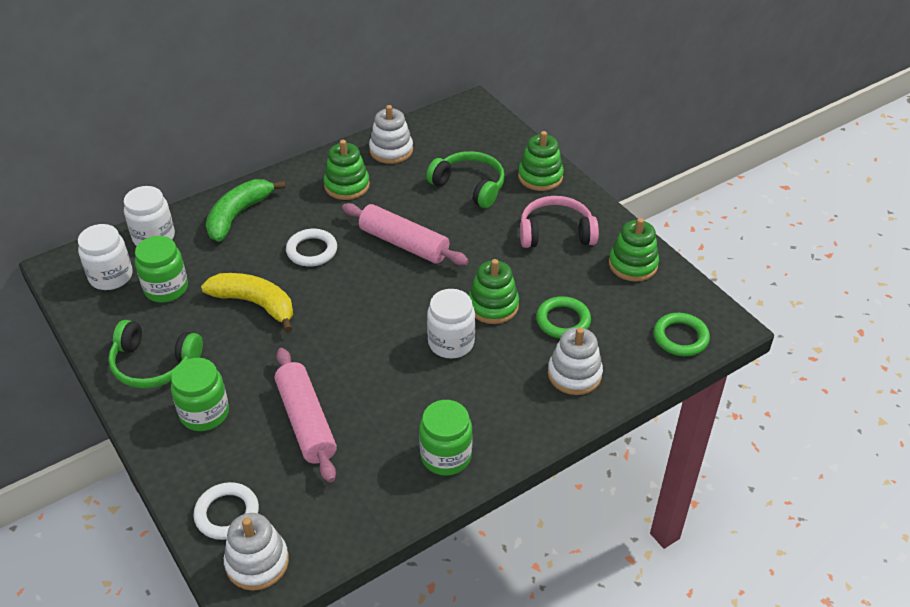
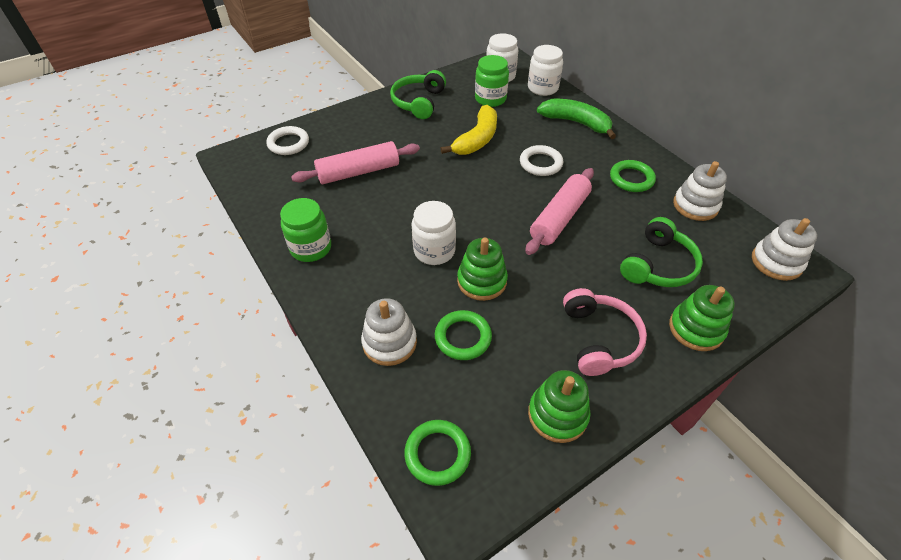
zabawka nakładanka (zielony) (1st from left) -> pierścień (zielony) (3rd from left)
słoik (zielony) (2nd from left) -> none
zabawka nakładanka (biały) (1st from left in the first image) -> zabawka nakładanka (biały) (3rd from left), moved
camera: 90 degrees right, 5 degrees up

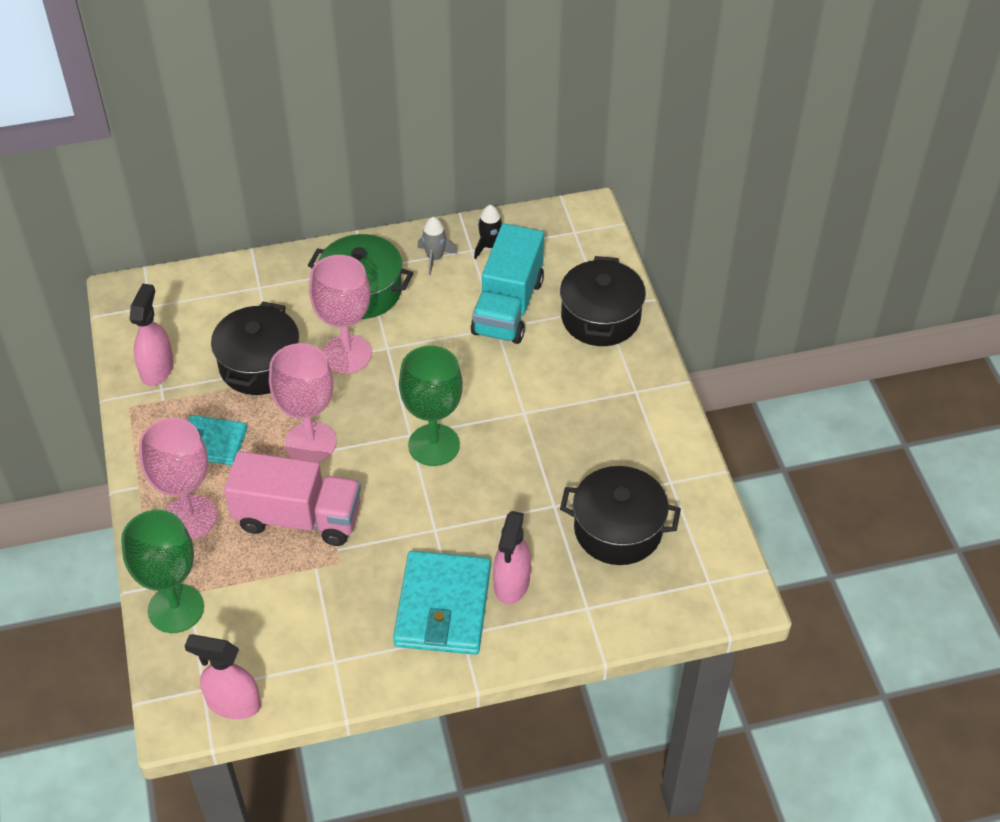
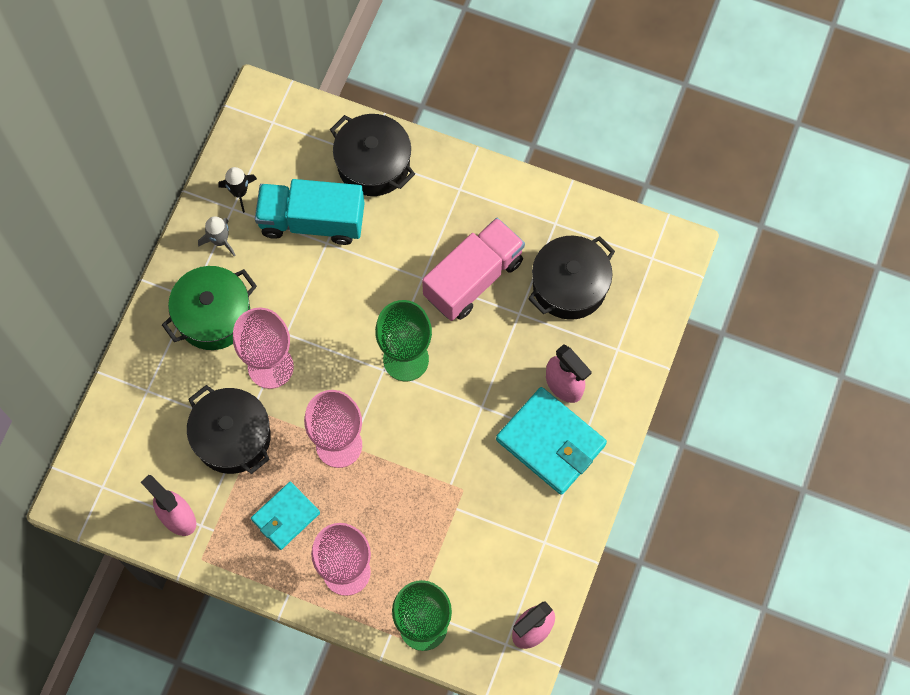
ciężarówka (turkusowy), 135 degrees clockwise
ciężarówka (różowy), moved
camera: 55 degrees left, 20 degrees up

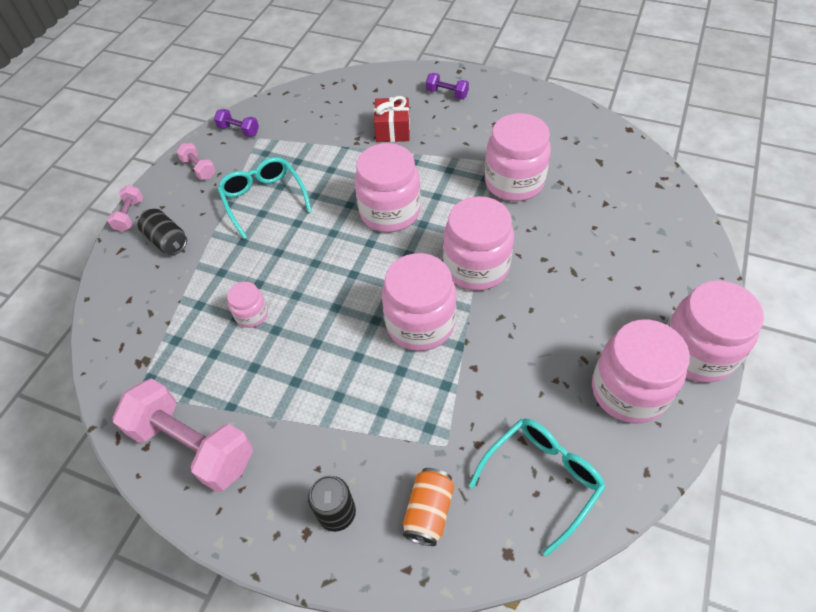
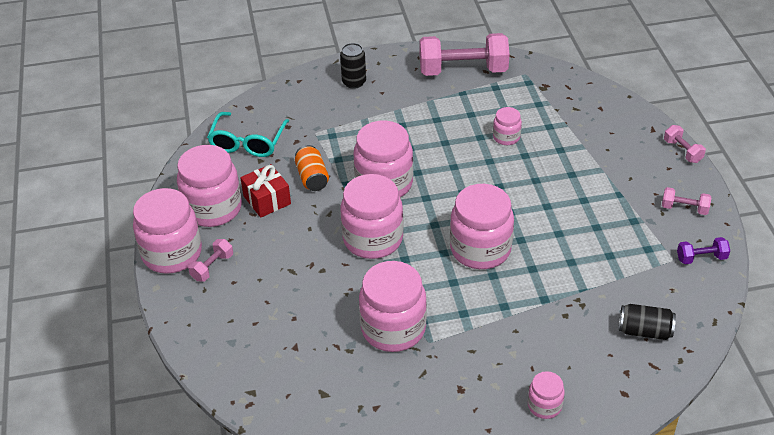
hantel (fioletowy) (2nd from left) -> słoik (różowy) (8th from left)
prezent (czerwony), moved
okulary (turkusowy) (1st from left) -> none
puszka (czarny) (1st from left in the first image) -> puszka (czarny) (2nd from left), moved
puszka (pomarańczowy), moved
none -> hantel (różowy) (1st from left)
camera: 145 degrees right, 10 degrees down

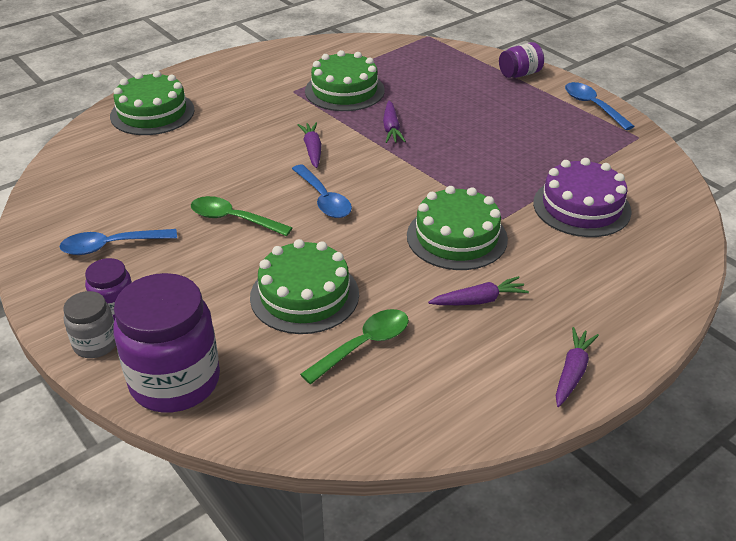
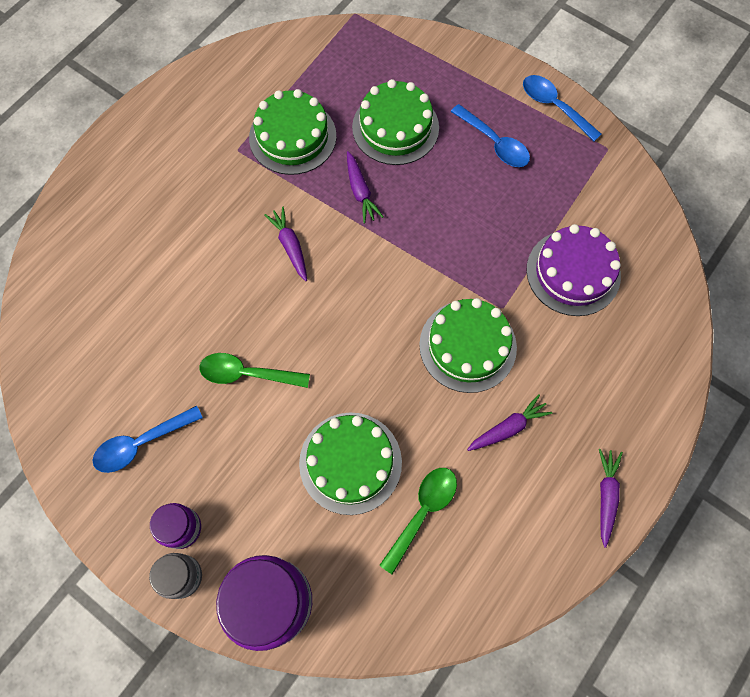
słoik (fioletowy) (3rd from left) -> none
tort (zielony) (1st from left in the first image) -> tort (zielony) (3rd from left), moved
łyżka (niebieski) (2nd from left), moved
camera: 15 degrees left, 30 degrees up

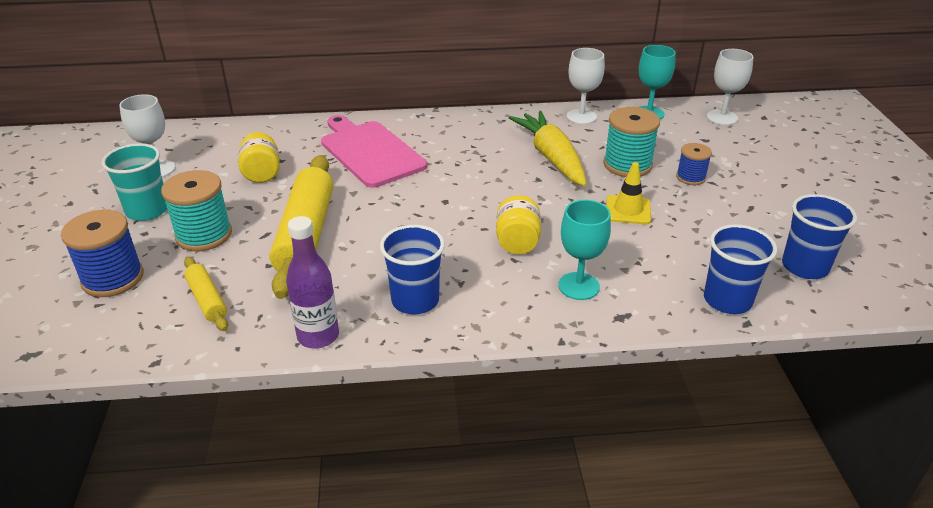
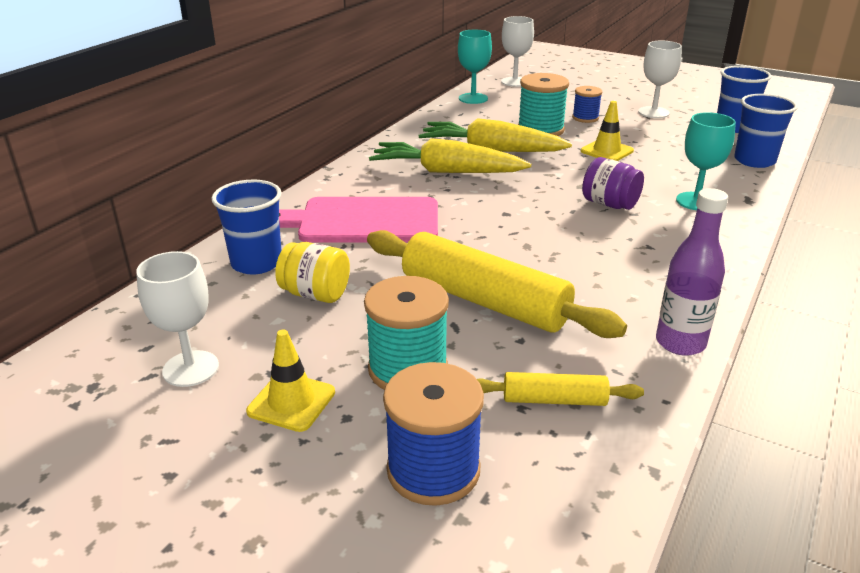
kielich (biały) (2nd from left in the first image) -> kielich (biały) (3rd from left), moved
szklanka (turkusowy) -> pachołek (żółty) (1st from left)
słoik (żółty) (2nd from left) -> słoik (fioletowy)
szklanka (niebieski) (1st from left), moved
none -> marchewka (żółty) (1st from left)
camera: 55 degrees left, 5 degrees down

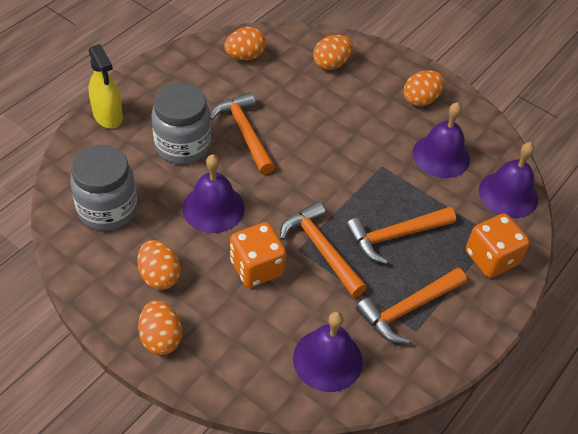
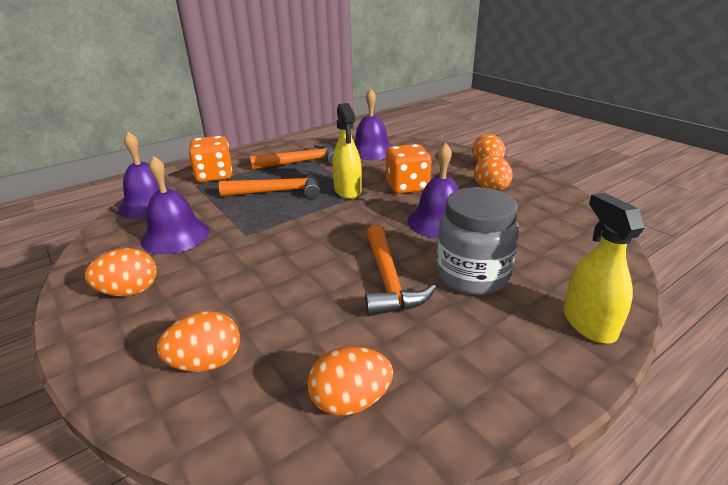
słoik (szary) (1st from left) -> none
młotek (pomarańczowy) (2nd from left) -> spryskiwacz (żółty) (1st from left)
camera: 160 degrees left, 20 degrees down

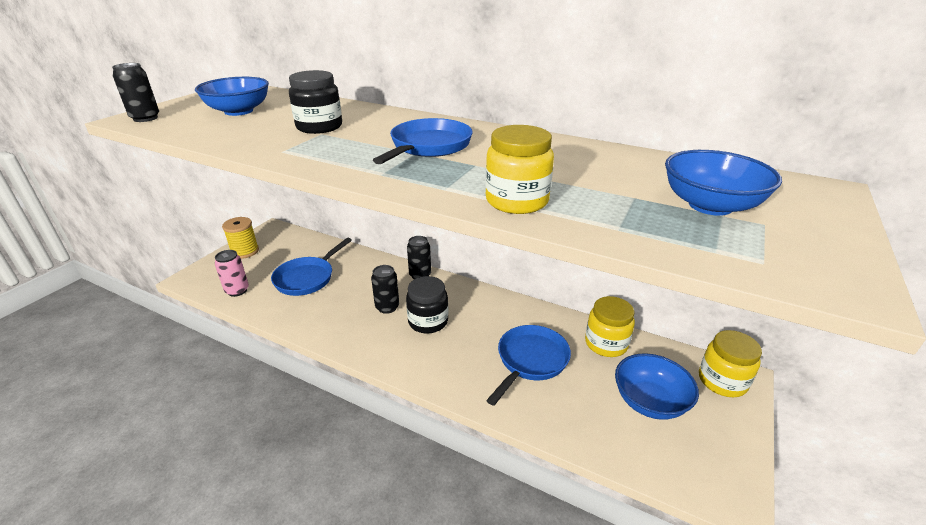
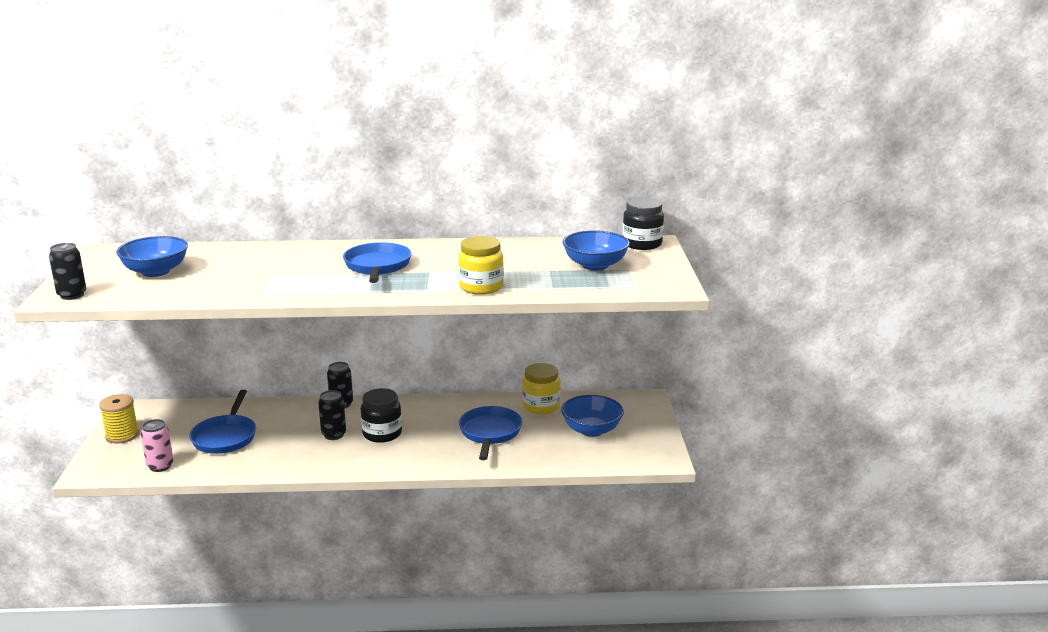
słoik (czarny) (1st from left in the first image) -> słoik (czarny) (2nd from left), moved
słoik (żółty) (3rd from left) -> none
camera: 30 degrees left, 10 degrees down

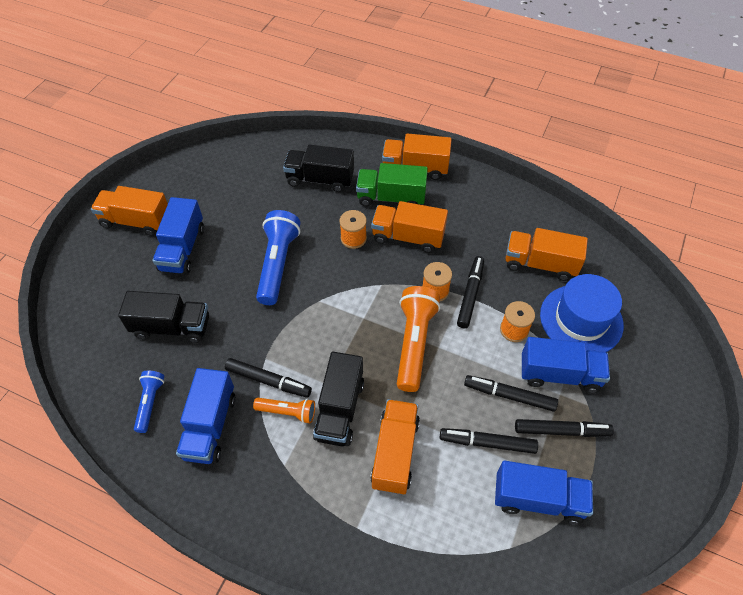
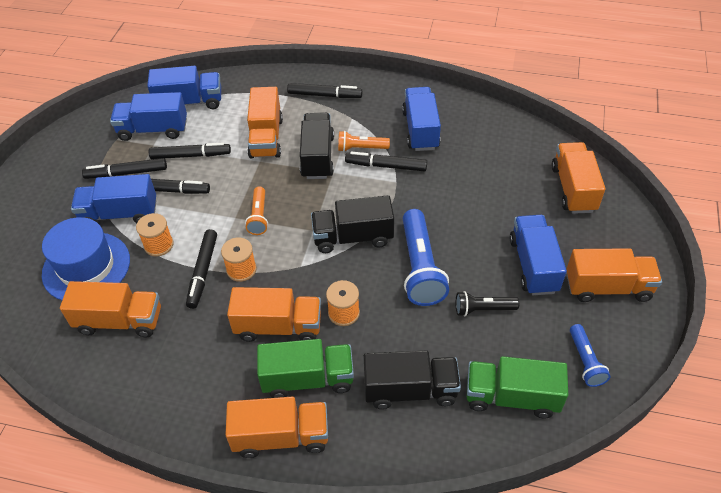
latarka (pomarańczowy) (2nd from left in the first image) -> latarka (pomarańczowy) (1st from left), x0.55
ciężarówka (czarny) (1st from left in the first image) -> ciężarówka (czarny) (2nd from left), moved
latarka (niebieski) (1st from left in the first image) -> latarka (niebieski) (2nd from left), moved
none -> ciężarówka (niebieski) (3rd from left)
none -> flamaster (czarny) (5th from left)
none -> ciężarówka (pomarańczowy) (5th from left)
none -> latarka (czarny)
none -> ciężarówka (zielony) (2nd from left)
camera: 170 degrees right, 5 degrees down

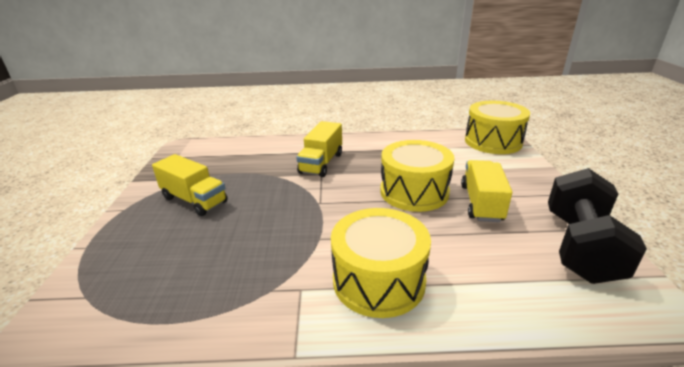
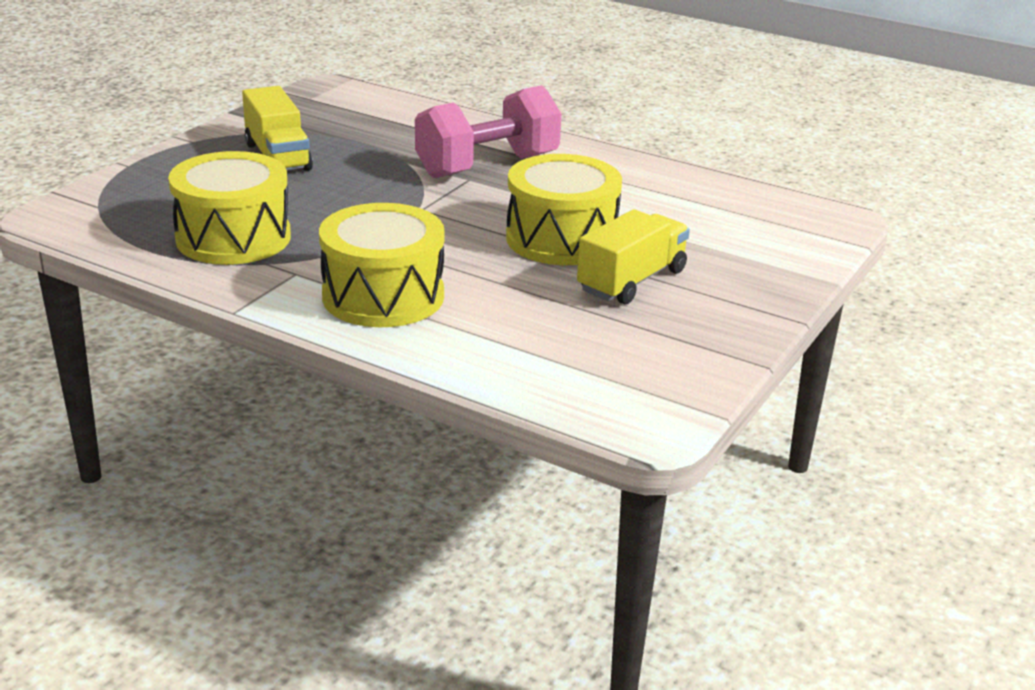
bęben (żółty) (3rd from left in the first image) -> bęben (żółty) (1st from left), moved
ciężarówka (żółty) (2nd from left) -> hantel (różowy)
hantel (czarny) -> none
camera: 30 degrees right, 0 degrees up

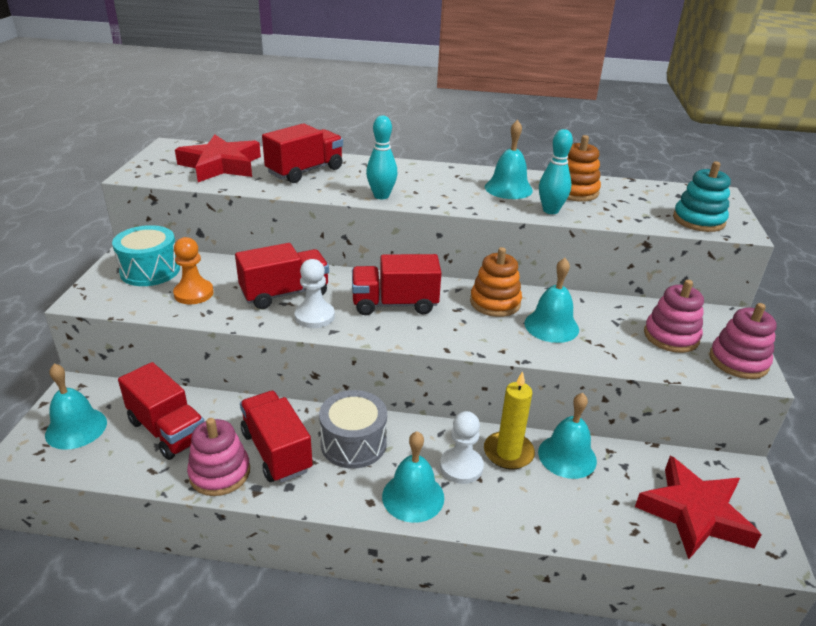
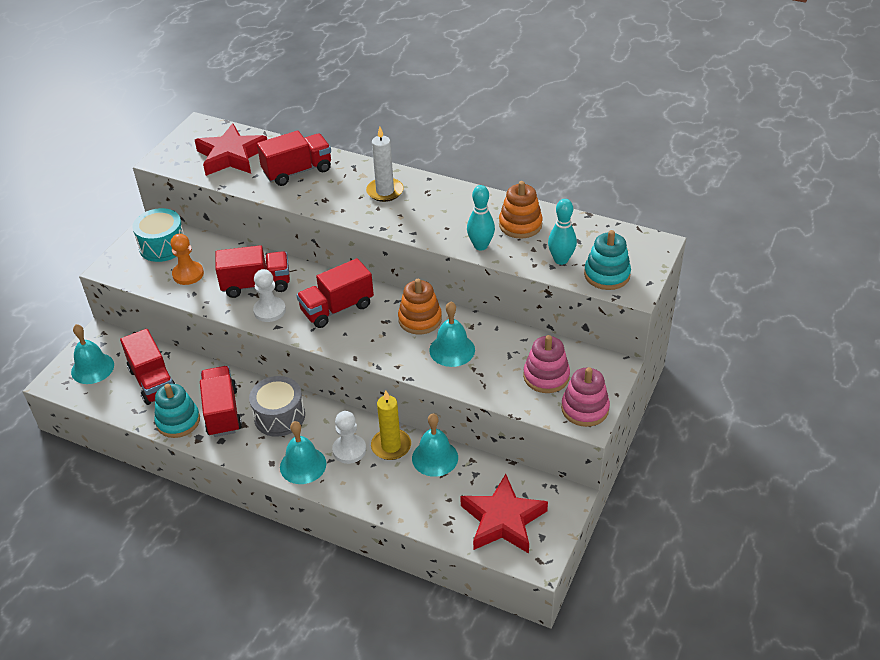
kręgiel (turkusowy) (1st from left in the first image) -> kręgiel (turkusowy) (2nd from left), moved
dzwonek (turkusowy) (3rd from left) -> none
ciężarówka (czerwony) (5th from left), 45 degrees counterclockwise
zabawka nakładanka (różowy) (1st from left) -> zabawka nakładanka (turkusowy) (1st from left)
none -> świeca (biały)
camera: 20 degrees right, 10 degrees up

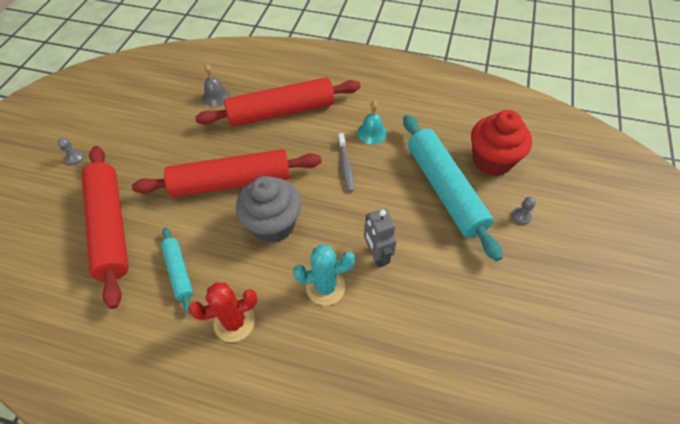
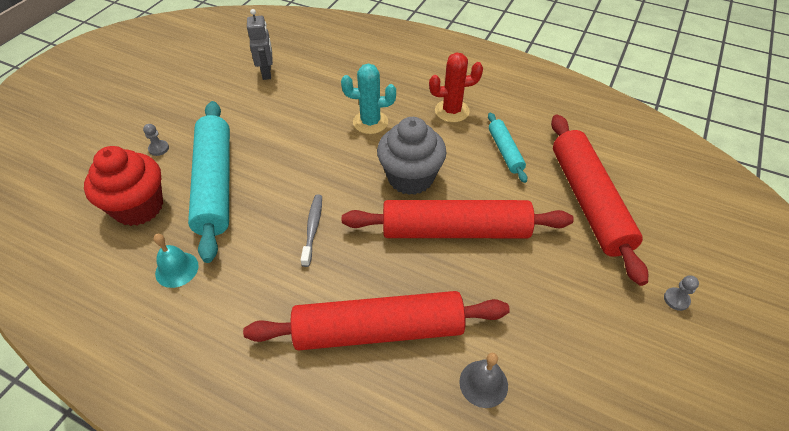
dzwonek (turkusowy), moved
robot (szary), moved
camera: 170 degrees left, 5 degrees down

